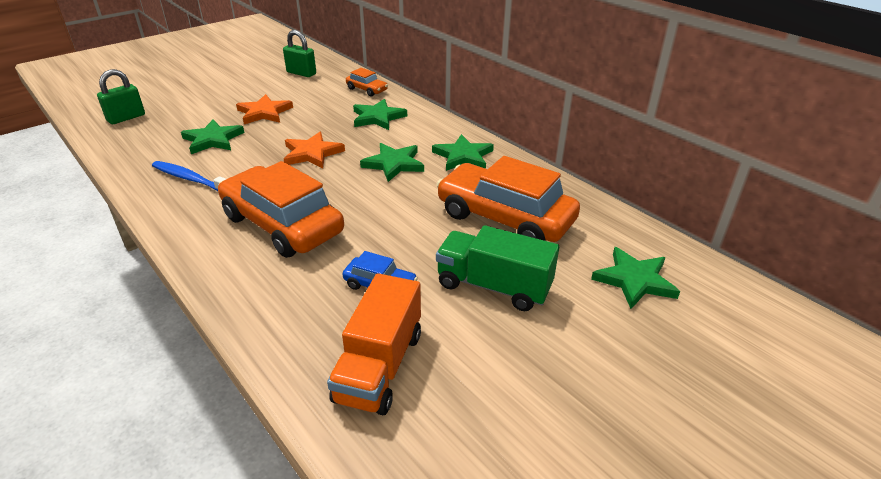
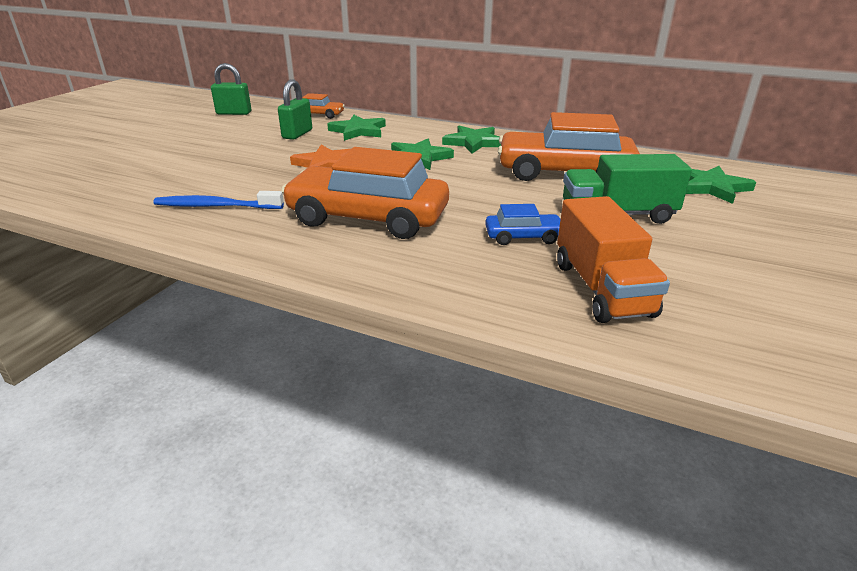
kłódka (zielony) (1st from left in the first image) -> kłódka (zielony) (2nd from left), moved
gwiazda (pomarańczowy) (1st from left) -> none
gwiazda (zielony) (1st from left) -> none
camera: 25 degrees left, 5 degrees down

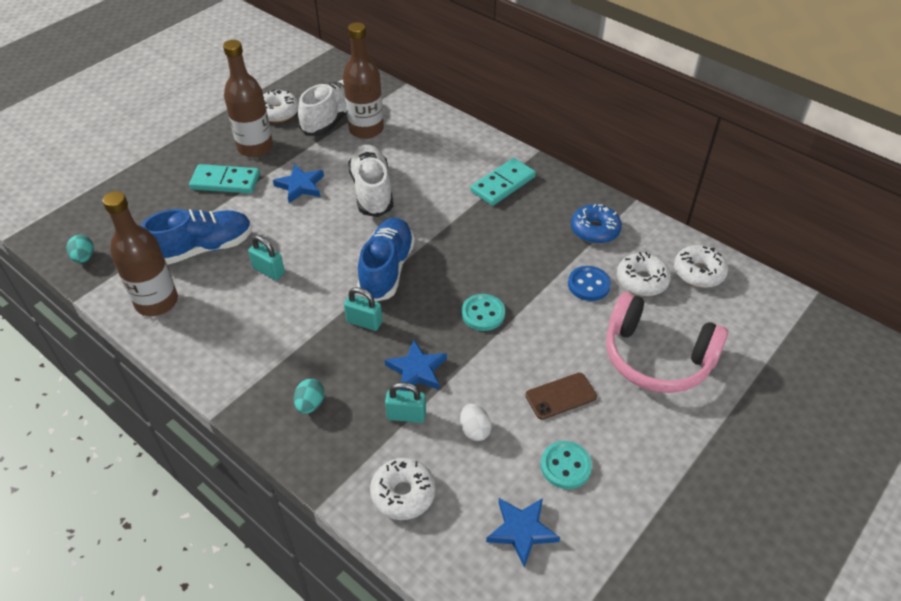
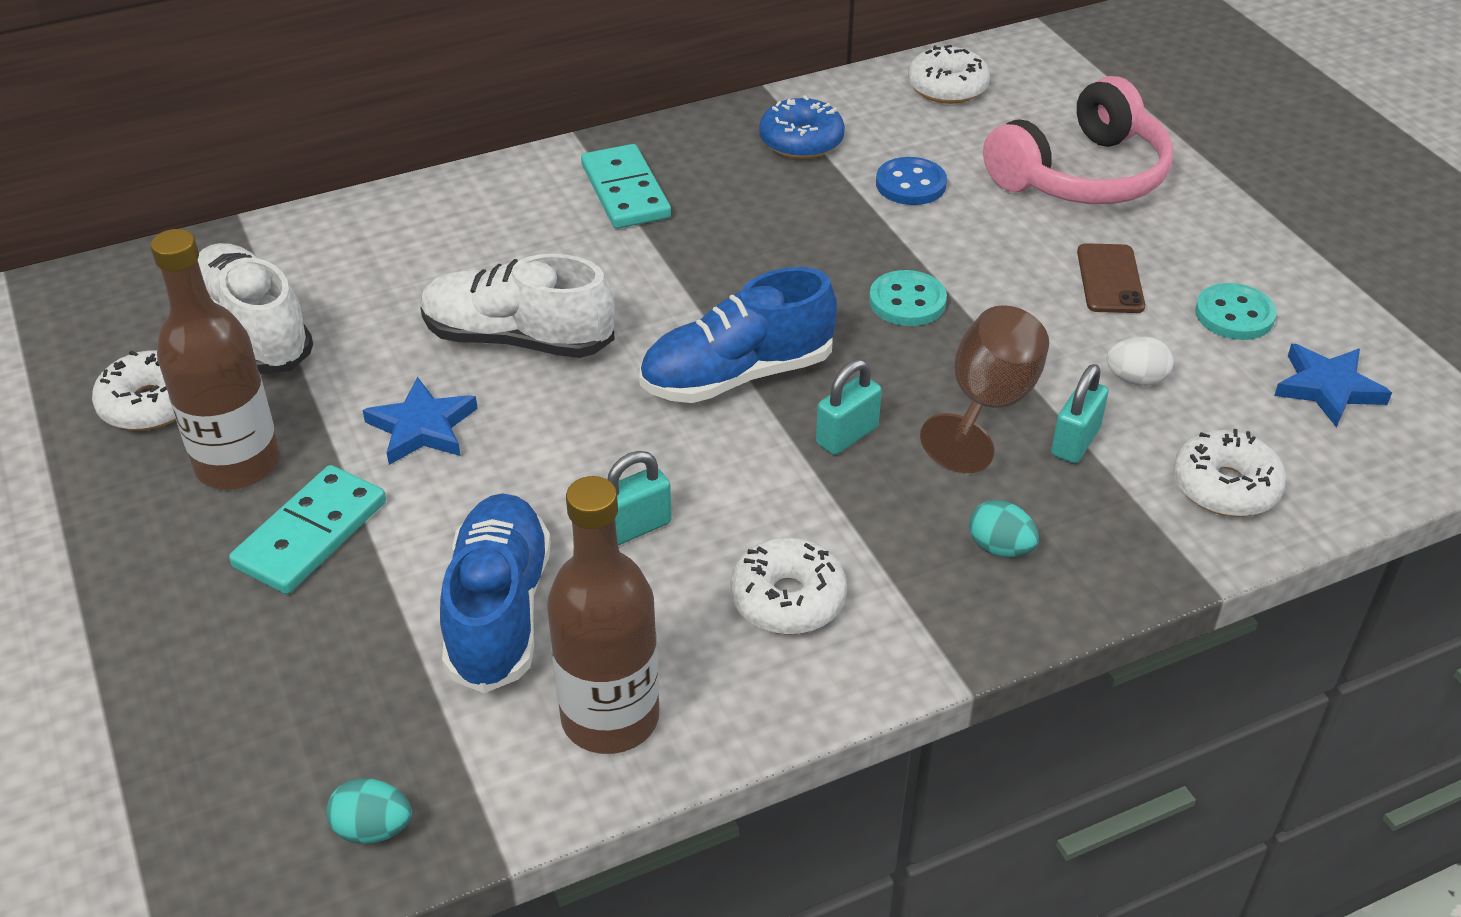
butelka (brązowy) (3rd from left) -> none
but (niebieski) (2nd from left), 60 degrees counterclockwise
donut (biały) (3rd from left in the first image) -> donut (biały) (2nd from left), moved
gwiazda (niebieski) (2nd from left) -> kielich (brązowy)
camera: 65 degrees left, 5 degrees down

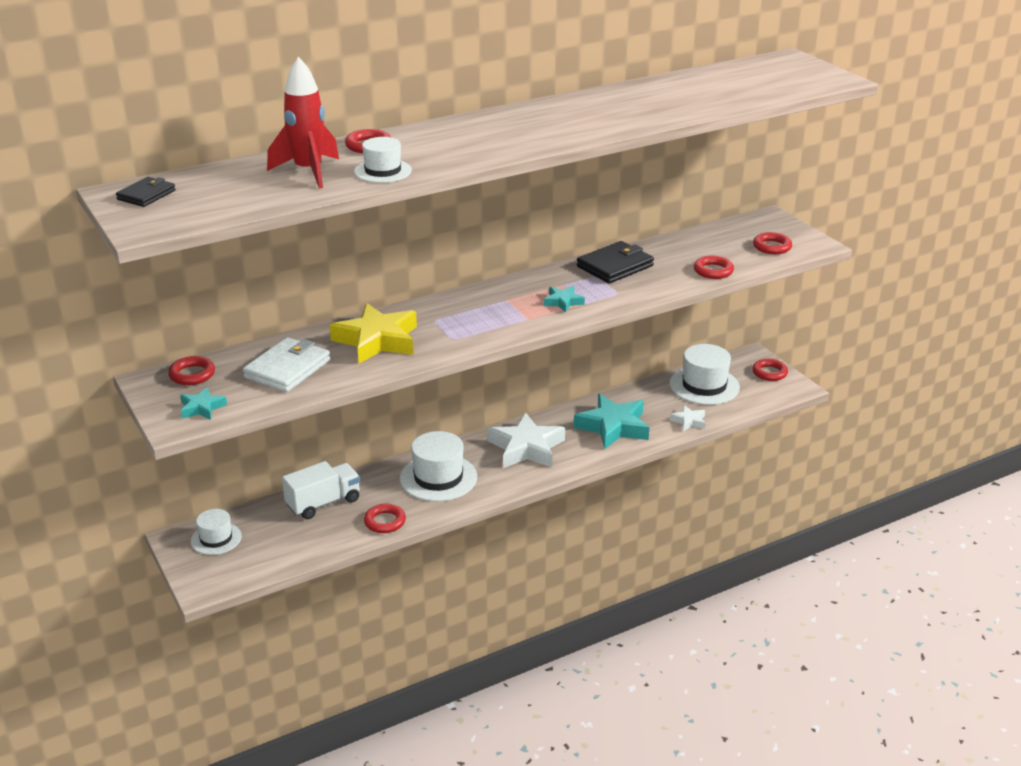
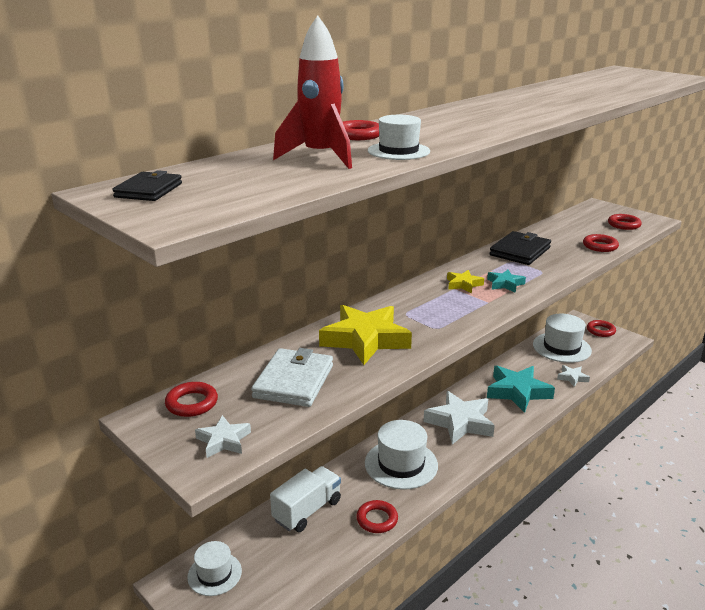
gwiazda (turkusowy) (1st from left) -> gwiazda (biały) (1st from left)
none -> gwiazda (żółty) (2nd from left)
camera: 15 degrees left, 5 degrees down

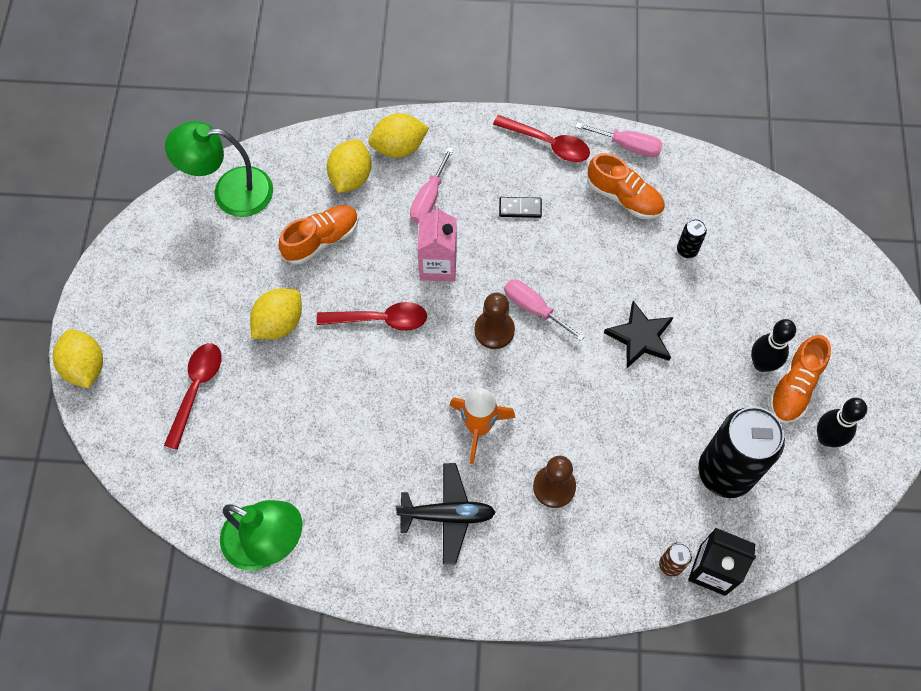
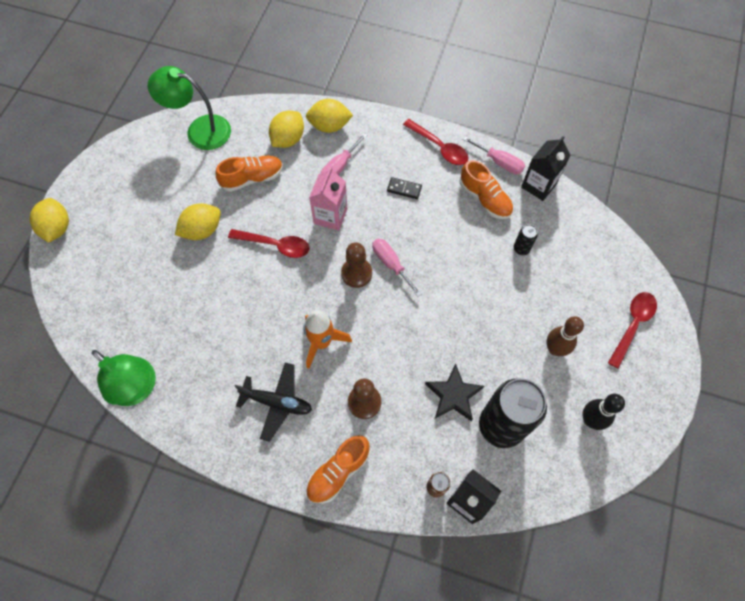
gwiazda (czarny), moved
kręgiel (czarny) (1st from left) -> kręgiel (brązowy)
but (pomarańczowy) (3rd from left in the first image) -> but (pomarańczowy) (2nd from left), moved
łyżka (czerwony) (1st from left in the first image) -> łyżka (czerwony) (3rd from left), moved
none -> karton mleka (czarny) (2nd from left)
camera: 15 degrees right, 0 degrees up

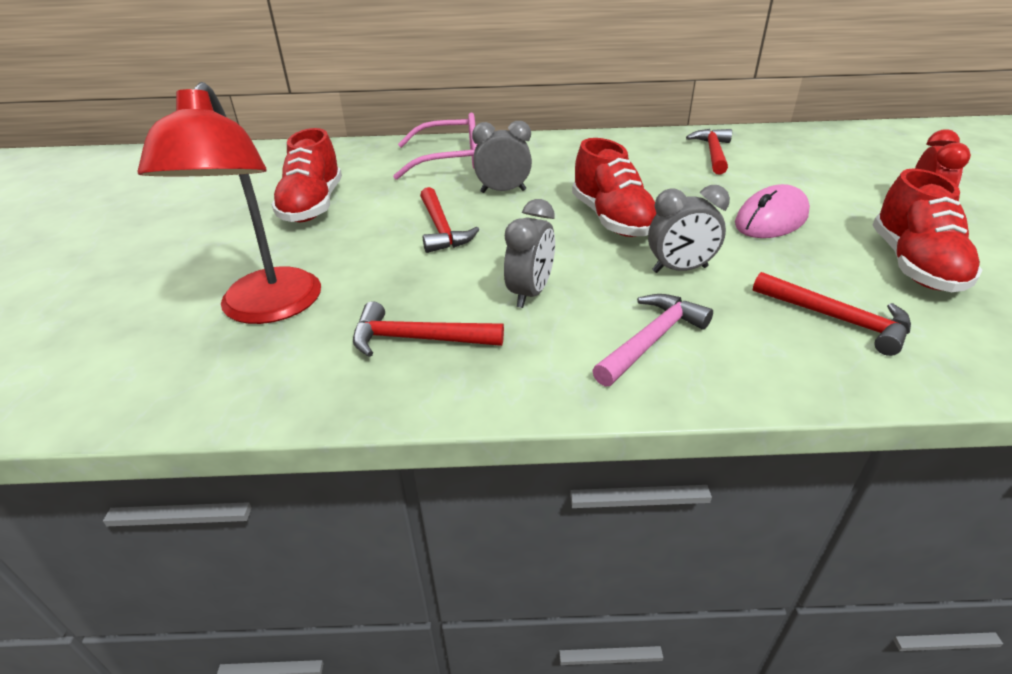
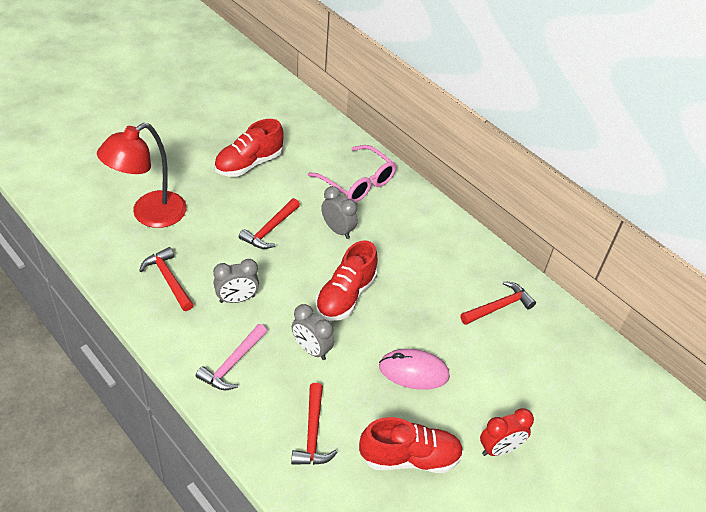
but (czerwony) (3rd from left), 150 degrees counterclockwise
młotek (różowy), 120 degrees clockwise
camera: 45 degrees right, 10 degrees up

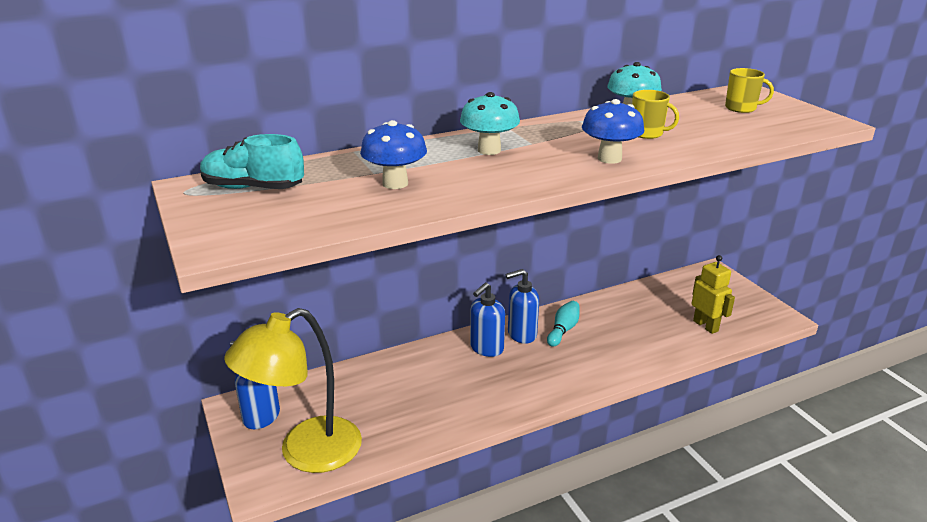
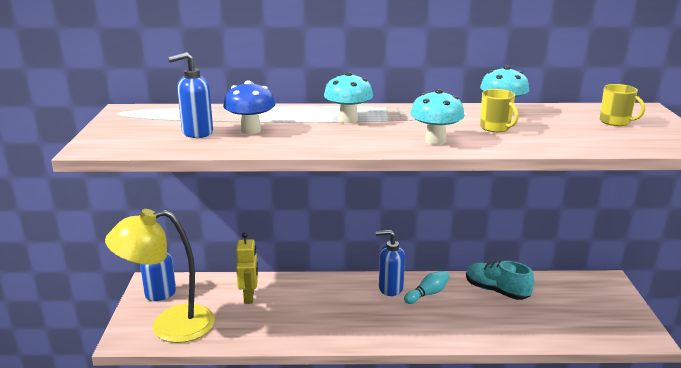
grzyb (niebieski) (2nd from left) -> grzyb (turkusowy) (2nd from left)
but (turkusowy), moved
robot (żółty), moved
dozownik mydła (niebieski) (2nd from left), moved
camera: 25 degrees right, 5 degrees down

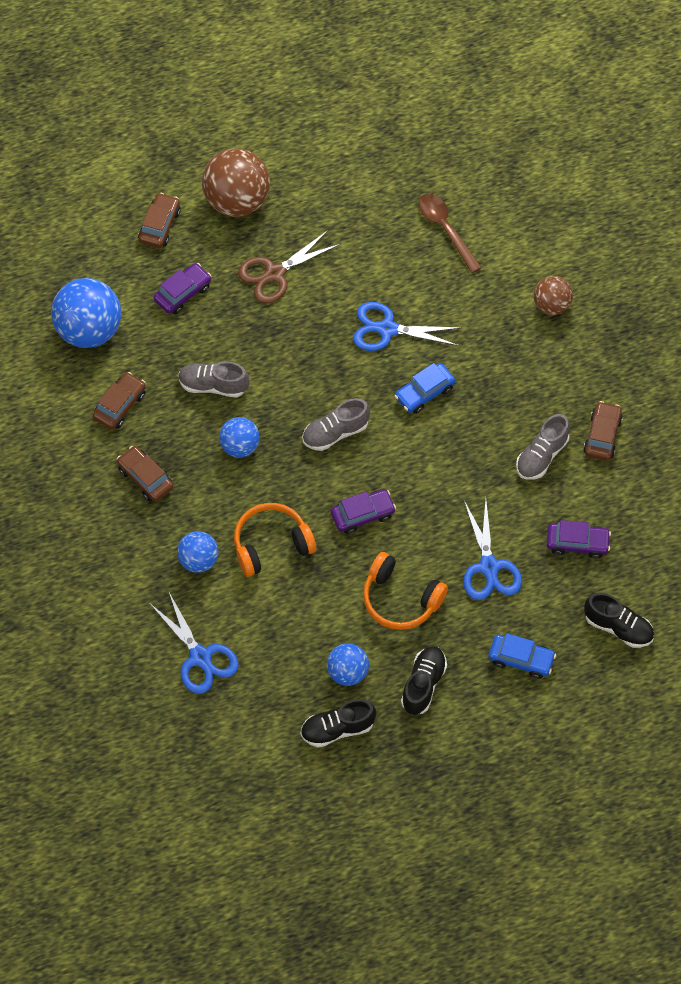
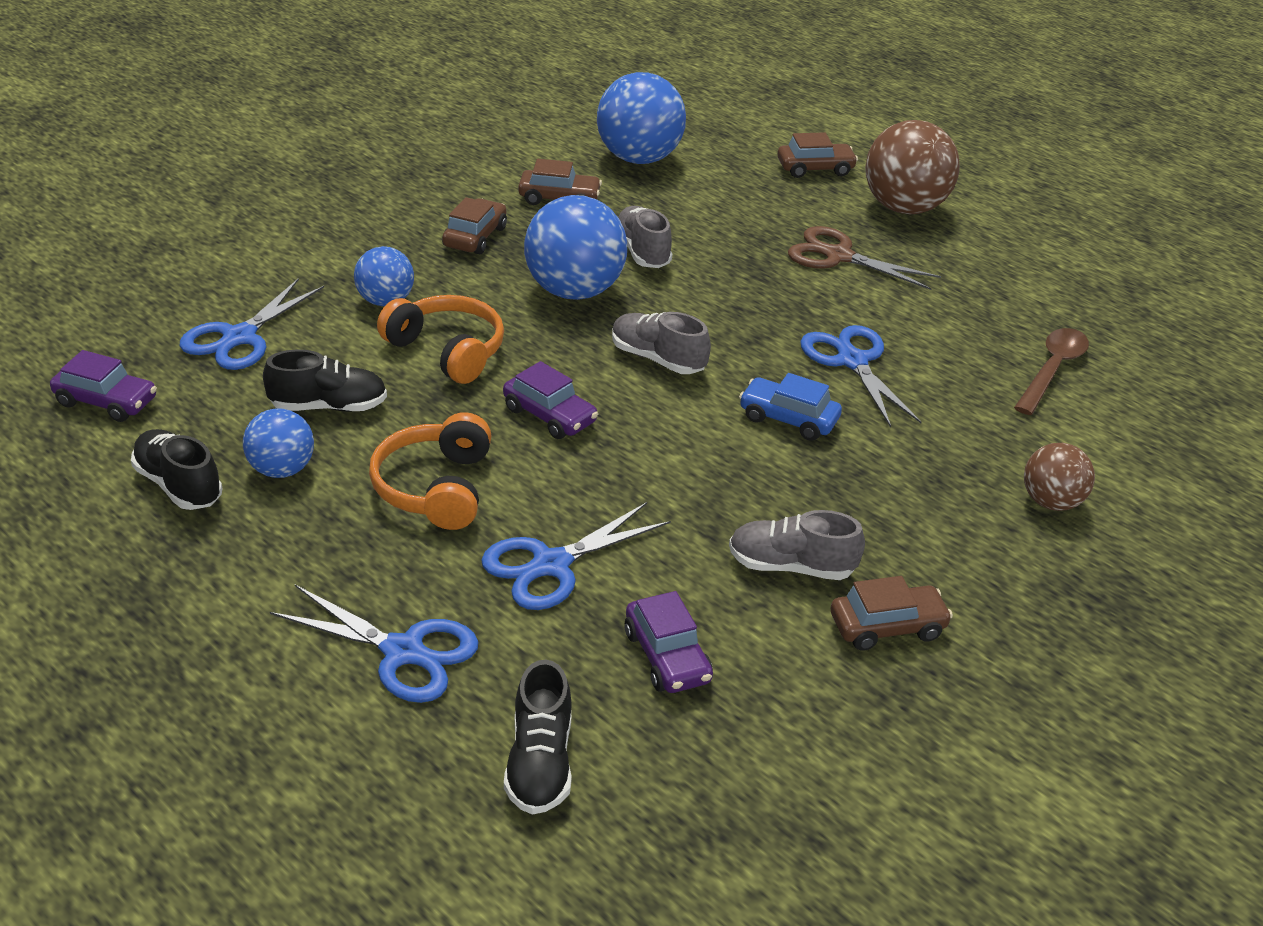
samochód (fioletowy) (1st from left), moved
piłka (niebieski) (3rd from left), x1.76
samochód (niebieski) (2nd from left) -> nożyczki (niebieski) (2nd from left)
but (czarny) (2nd from left), moved
camera: 60 degrees right, 25 degrees down

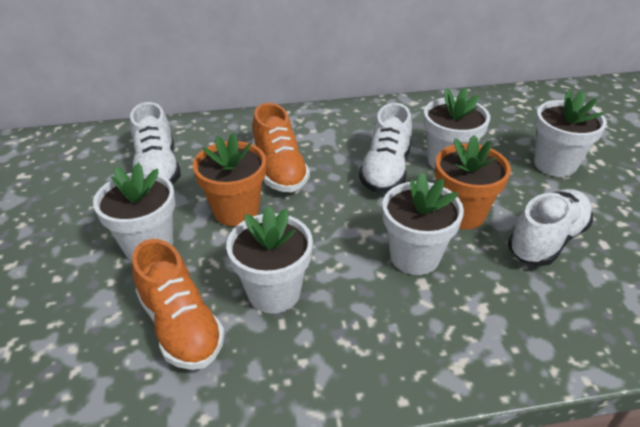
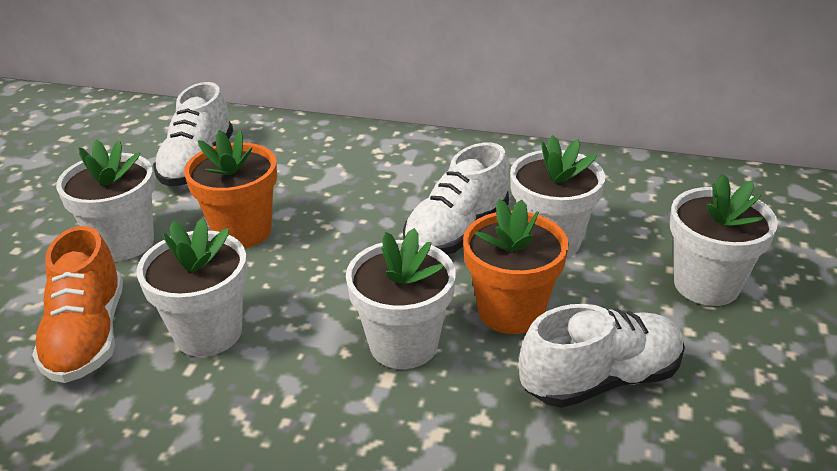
but (pomarańczowy) (2nd from left) -> none
camera: 25 degrees right, 5 degrees down

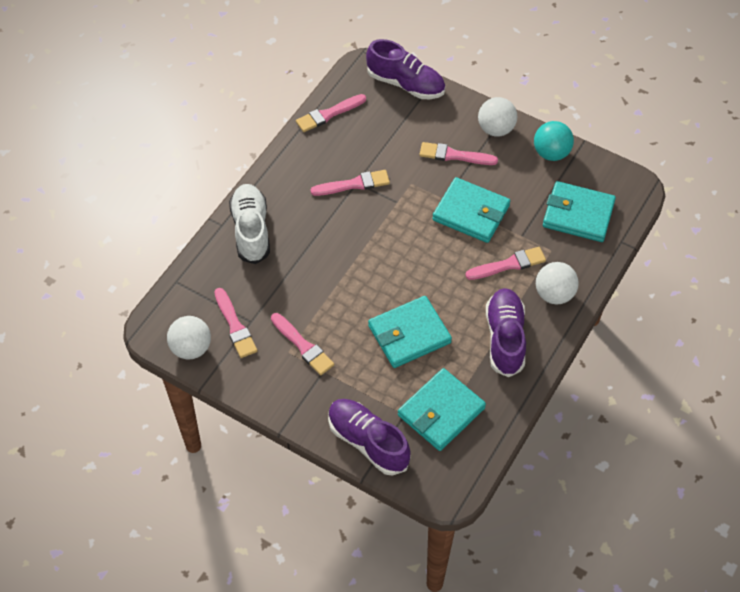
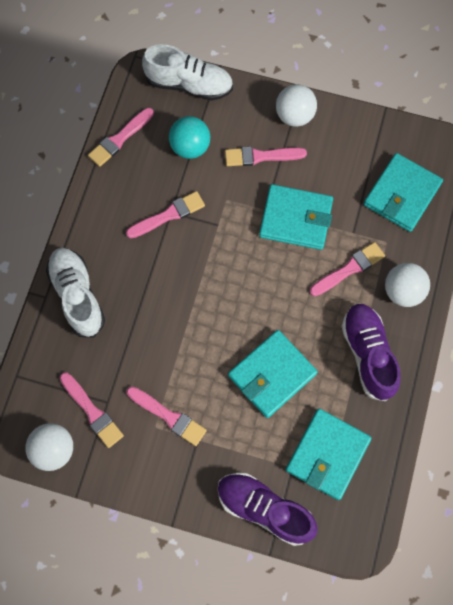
but (fioletowy) (2nd from left) -> but (biały) (2nd from left)
piłka (turkusowy), moved
portfel (turkusowy) (4th from left), 60 degrees counterclockwise
camera: 15 degrees left, 15 degrees up

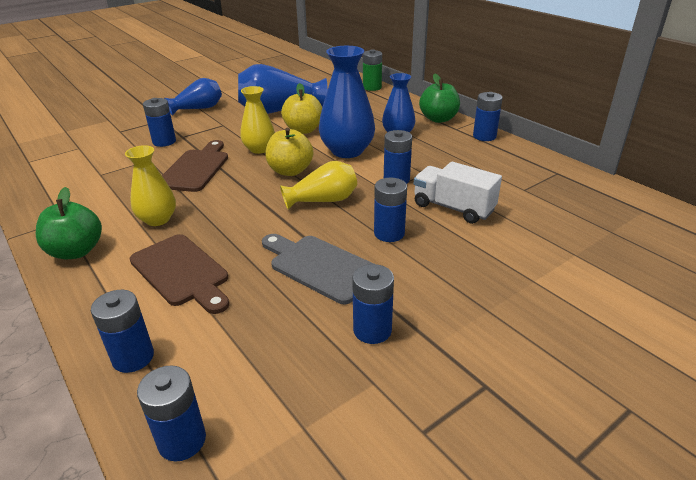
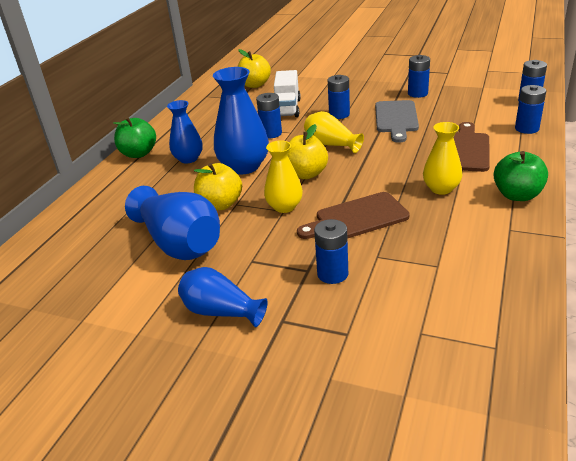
bateria (zielony) -> none
bateria (niebieski) (7th from left) -> none
none -> jabłko (żółty) (2nd from left)
camera: 120 degrees left, 0 degrees up

